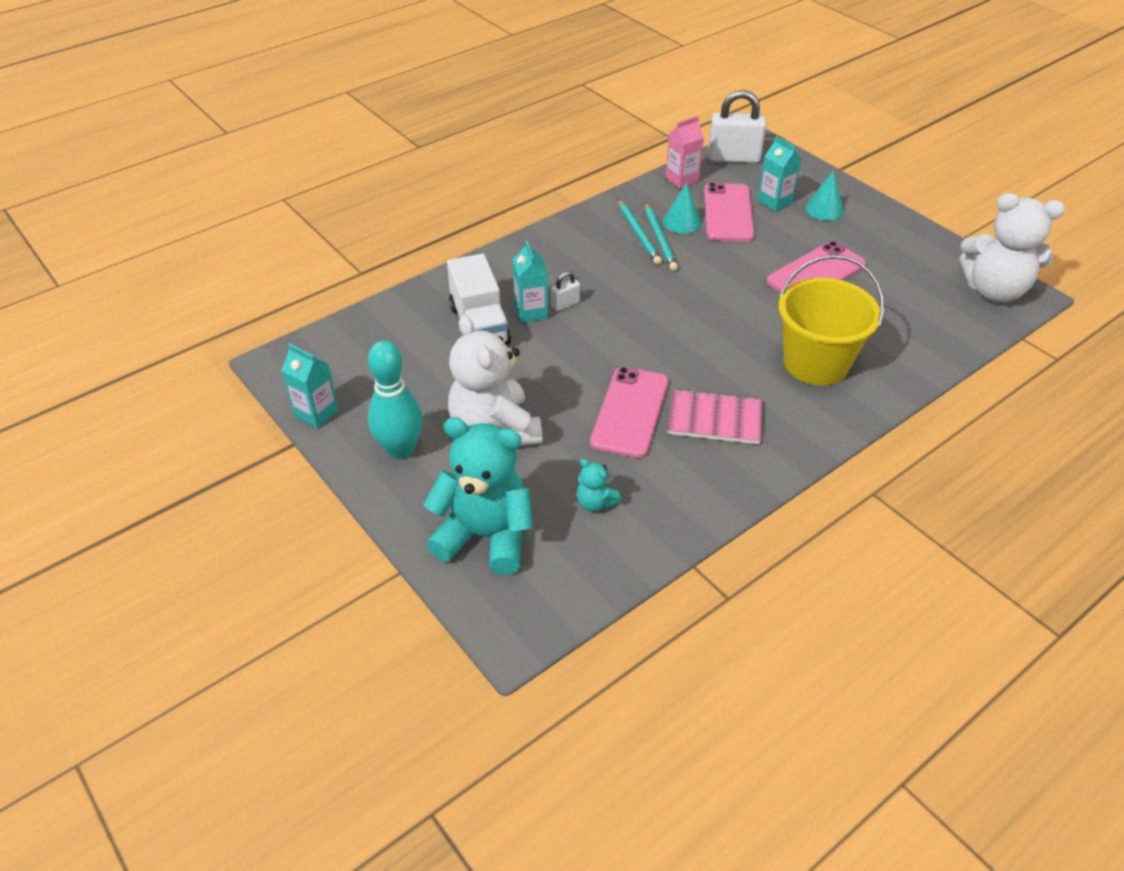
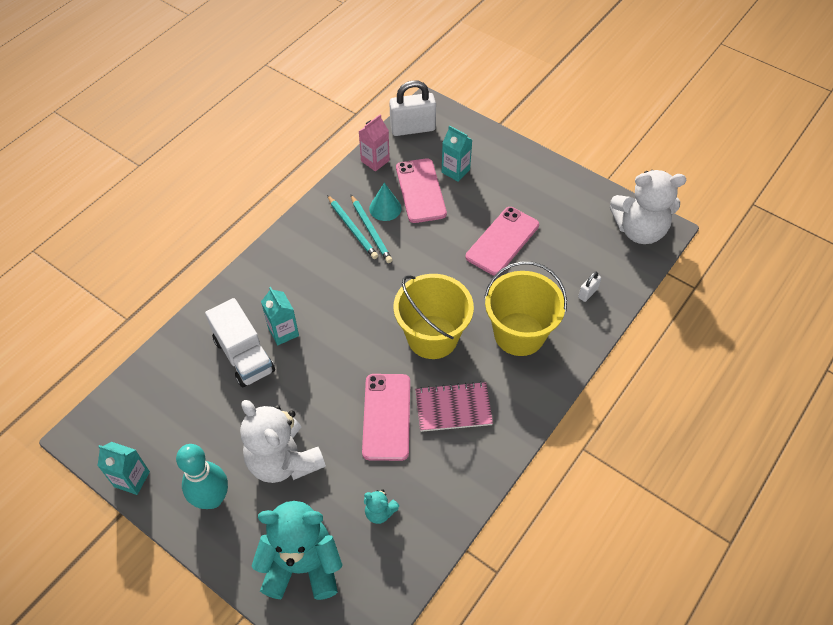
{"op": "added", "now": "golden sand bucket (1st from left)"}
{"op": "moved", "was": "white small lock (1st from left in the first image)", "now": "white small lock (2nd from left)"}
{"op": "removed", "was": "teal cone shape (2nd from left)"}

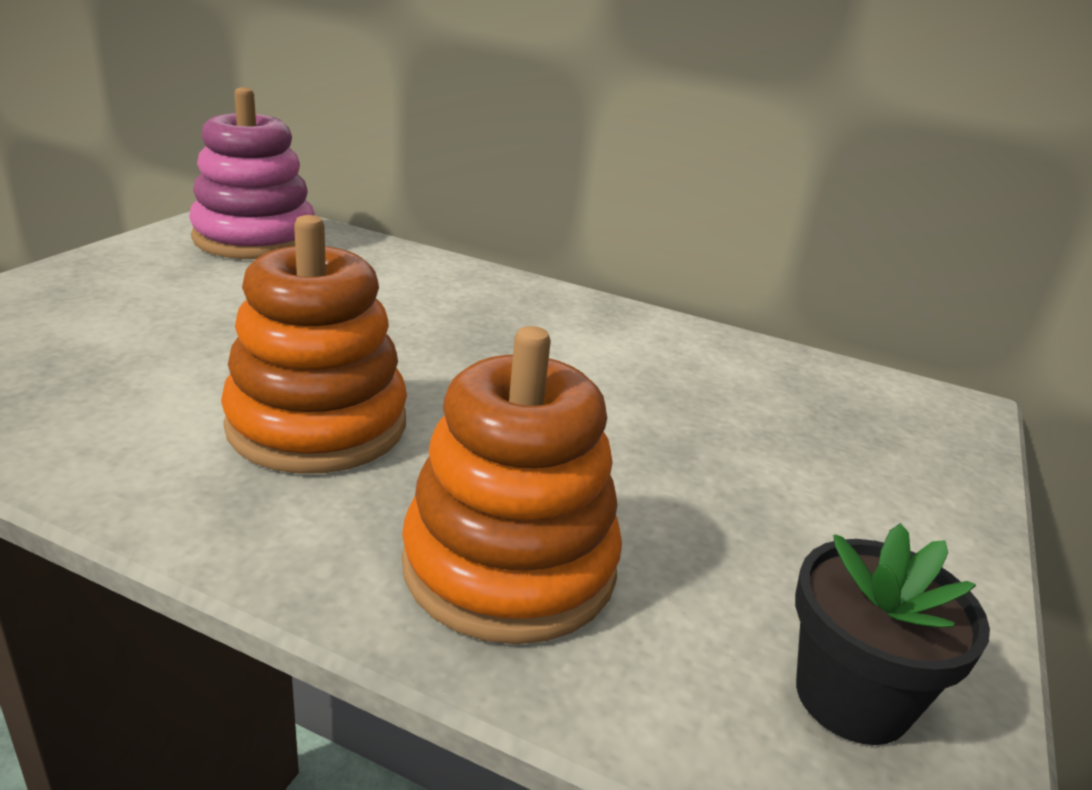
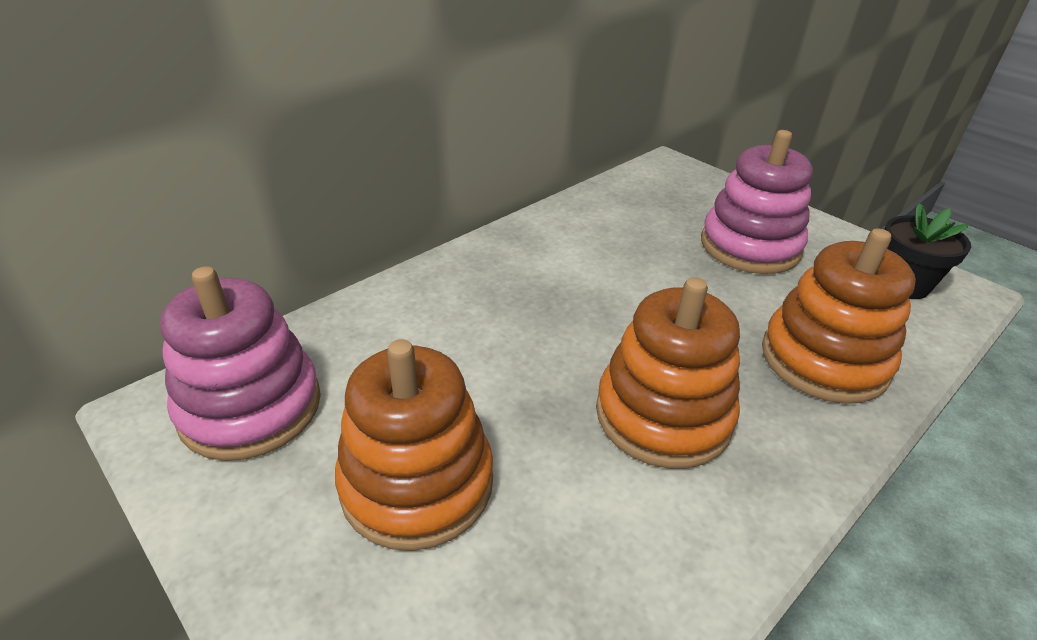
{"op": "added", "now": "bright orange stacking rings (1st from left)"}
{"op": "added", "now": "rose-pink stacking rings (2nd from left)"}

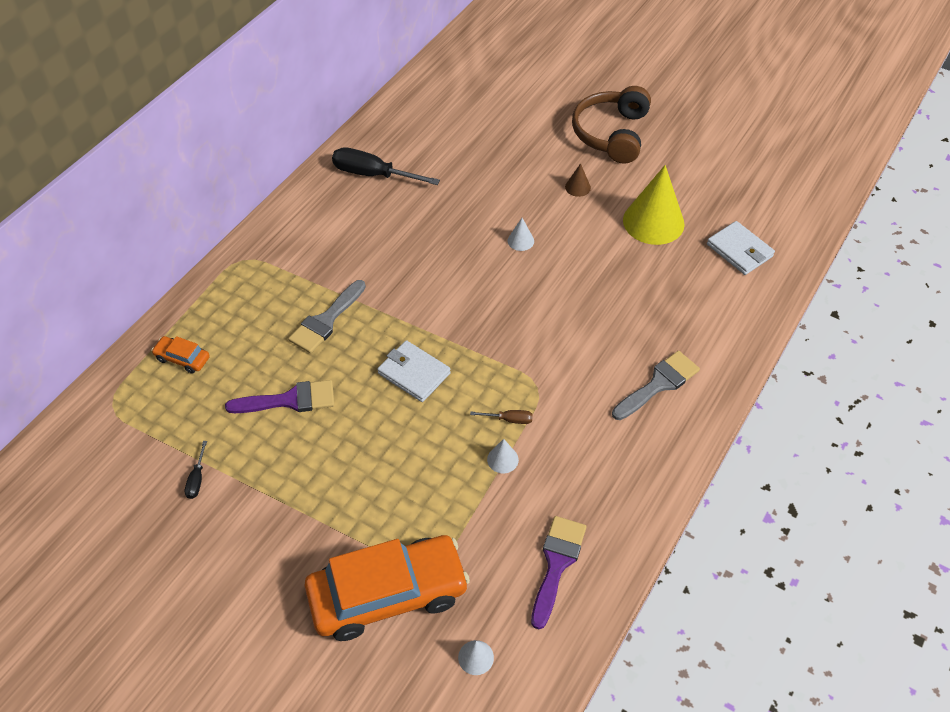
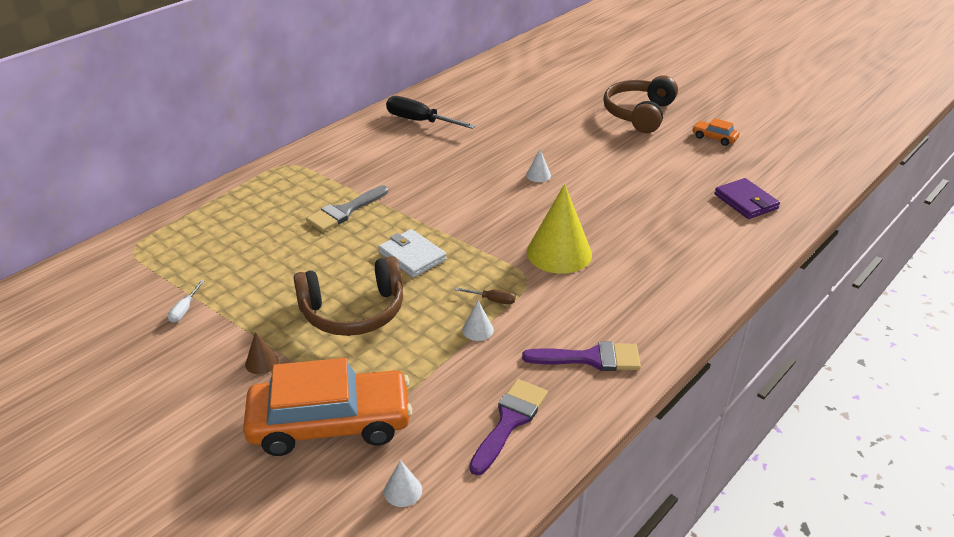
{"op": "recoloured", "was": "ebony flat screwdriver (1st from left)", "now": "white flat screwdriver"}
{"op": "moved", "was": "brown cone shape"}
{"op": "added", "now": "brown headset (1st from left)"}
{"op": "moved", "was": "royal purple paintbrush (1st from left in the first image)", "now": "royal purple paintbrush (2nd from left)"}
{"op": "moved", "was": "golden cone shape"}
{"op": "moved", "was": "bright orange car (1st from left in the first image)", "now": "bright orange car (2nd from left)"}
{"op": "recoloured", "was": "white wallet (2nd from left)", "now": "royal purple wallet"}
{"op": "removed", "was": "gray paintbrush (2nd from left)"}

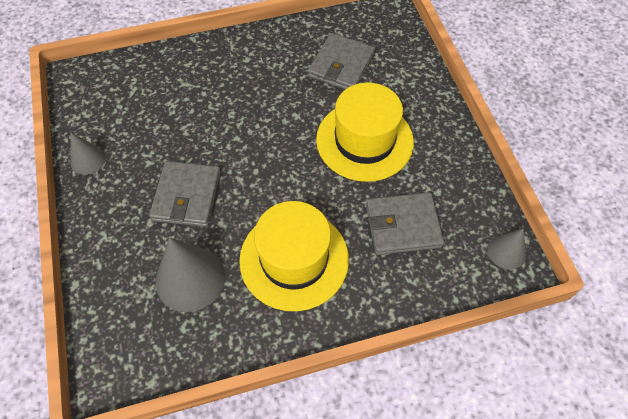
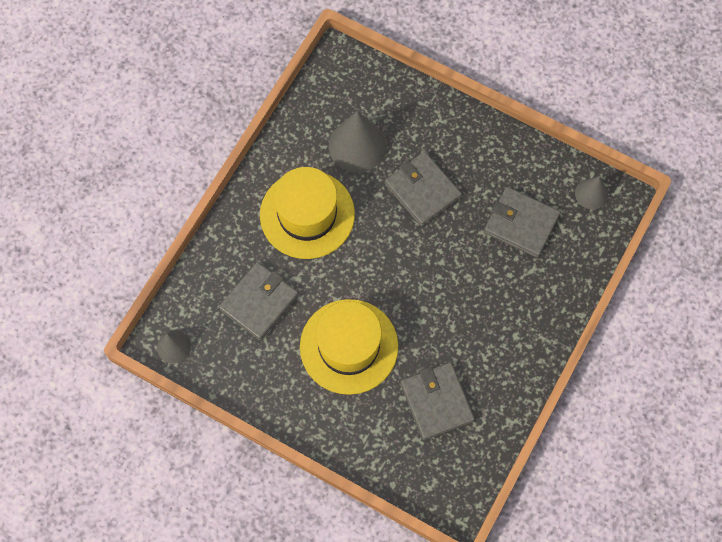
{"op": "added", "now": "gray wallet (4th from left)"}
{"op": "moved", "was": "gray cone shape (1st from left in the first image)", "now": "gray cone shape (3rd from left)"}

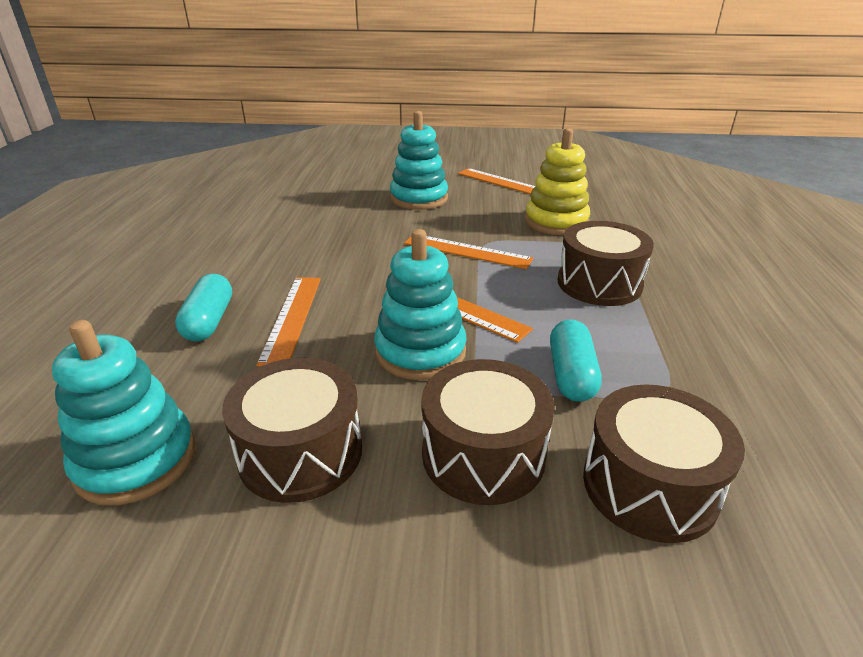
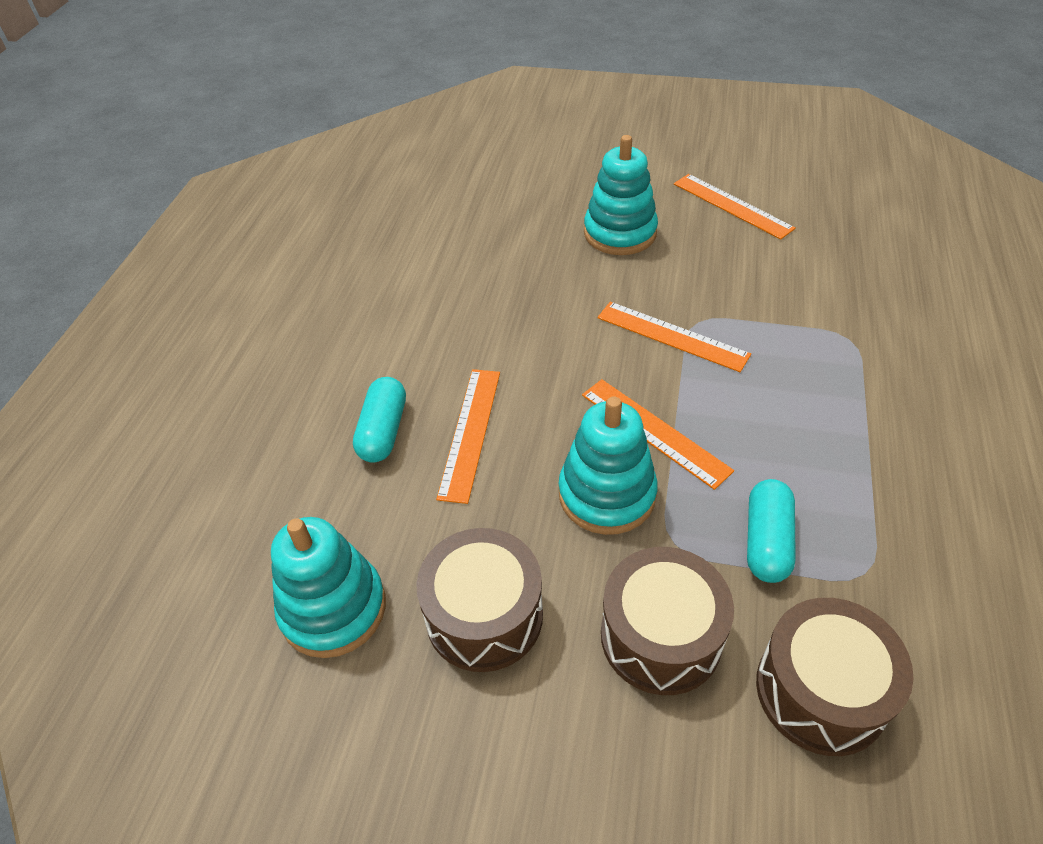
{"op": "removed", "was": "golden stacking rings"}
{"op": "removed", "was": "brown drum (3rd from left)"}

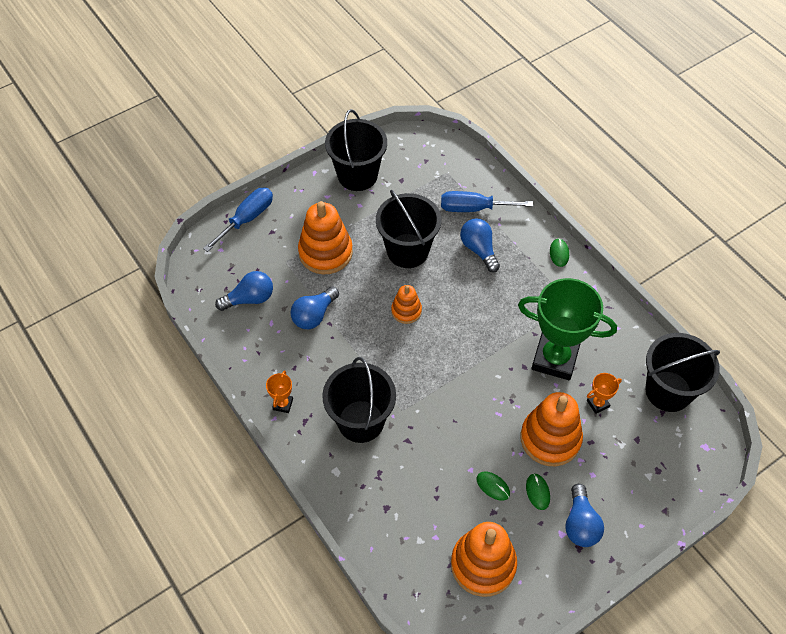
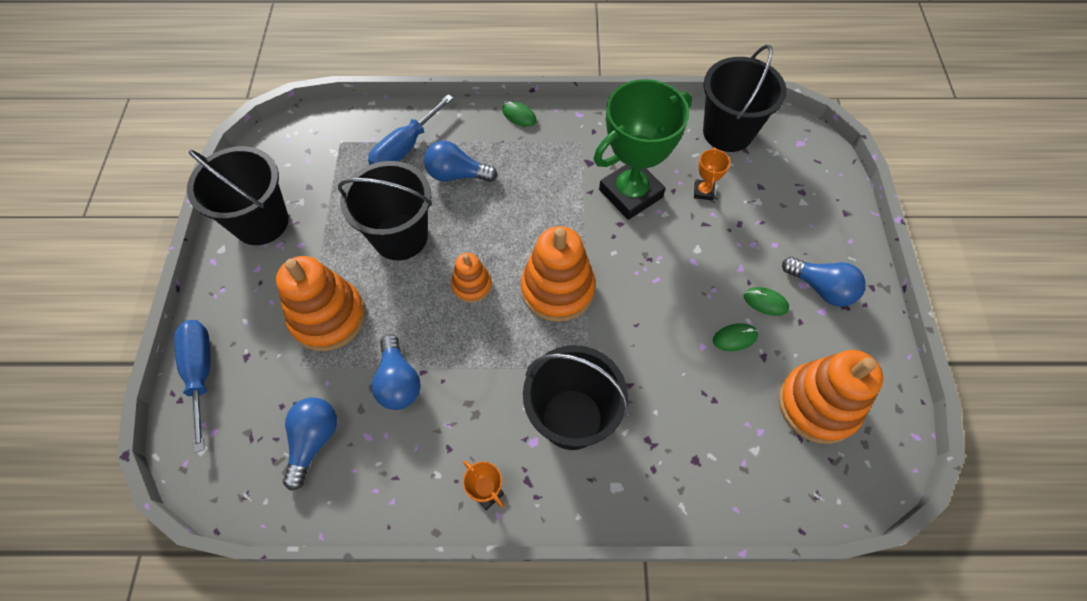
{"op": "moved", "was": "bright orange stacking rings (4th from left in the first image)", "now": "bright orange stacking rings (3rd from left)"}

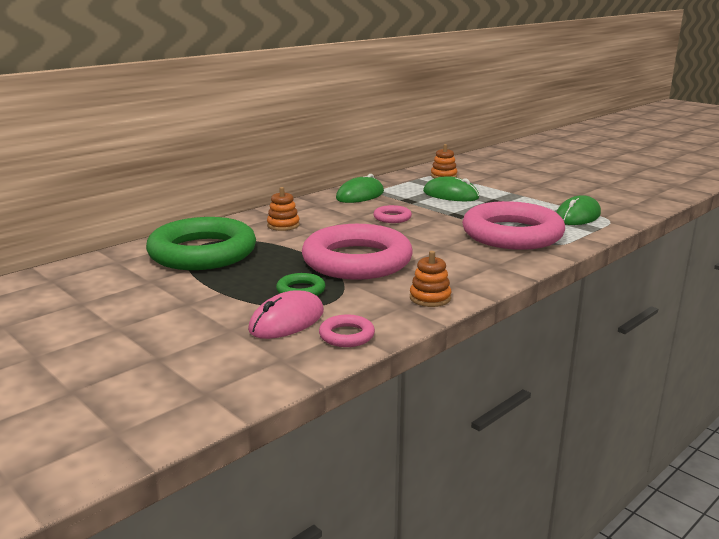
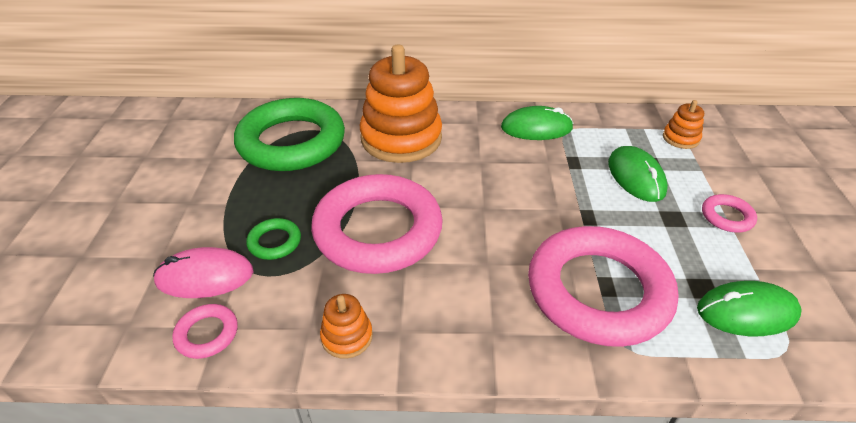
{"op": "resized", "was": "bright orange stacking rings (1st from left in the first image)", "ratio": 2.27}
{"op": "moved", "was": "rose-pink hoop (3rd from left in the first image)", "now": "rose-pink hoop (4th from left)"}

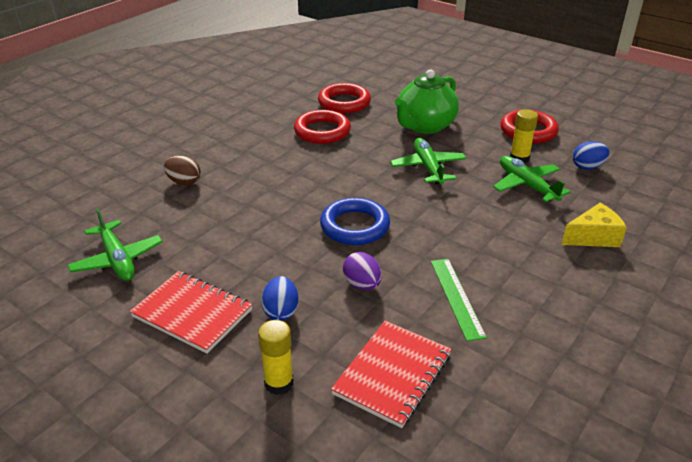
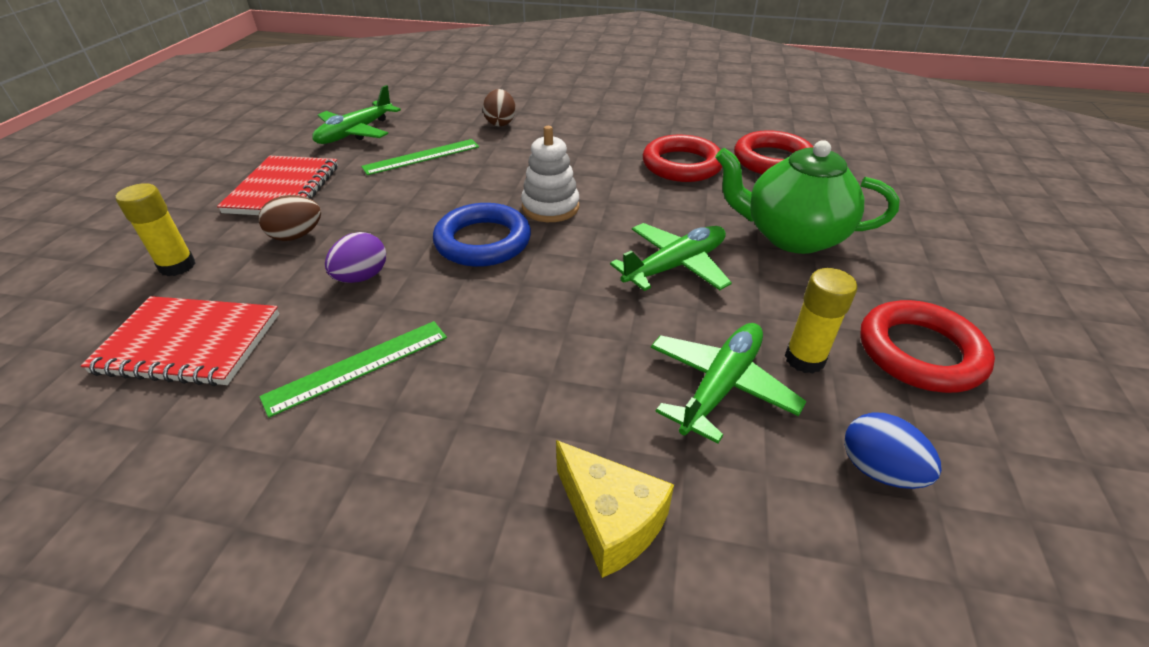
{"op": "recoloured", "was": "blue toy egg (1st from left)", "now": "brown toy egg (1st from left)"}
{"op": "added", "now": "emerald ruler (2nd from left)"}
{"op": "added", "now": "white stacking rings"}

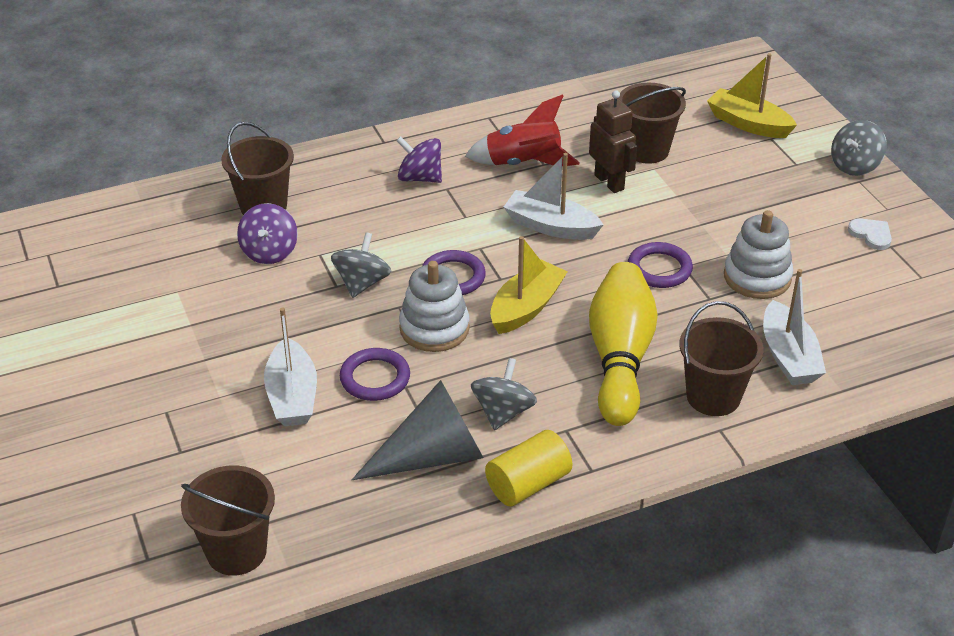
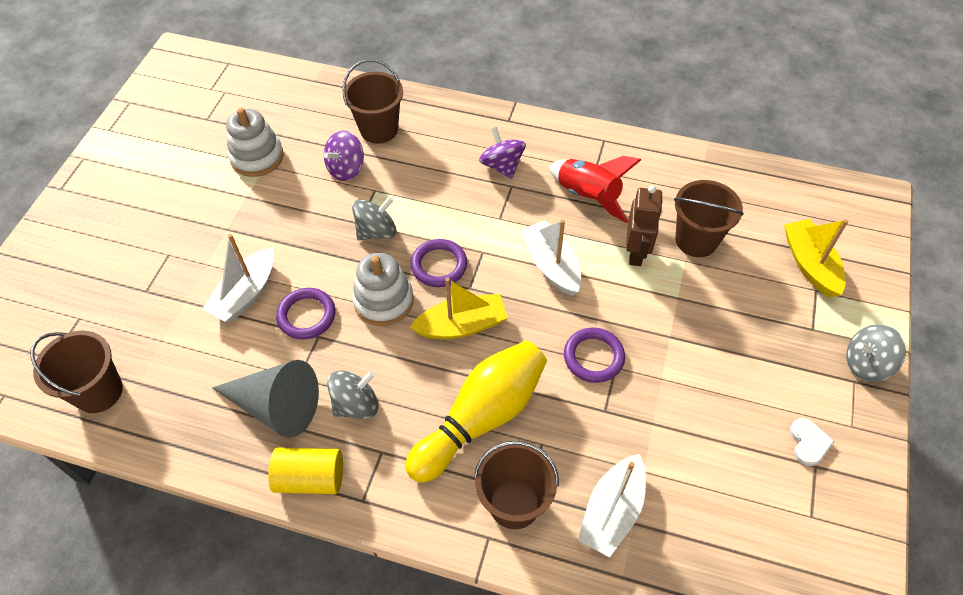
{"op": "moved", "was": "white stacking rings (2nd from left in the first image)", "now": "white stacking rings (1st from left)"}

